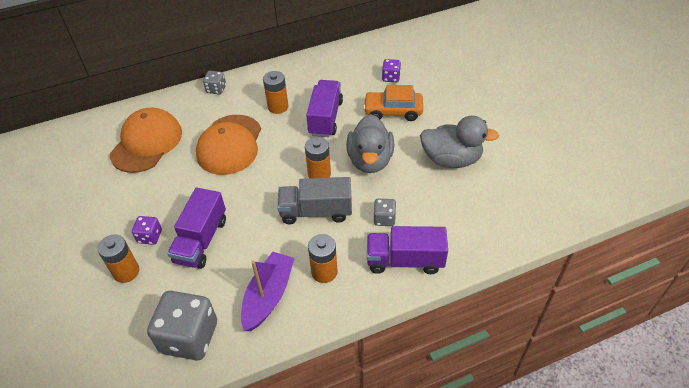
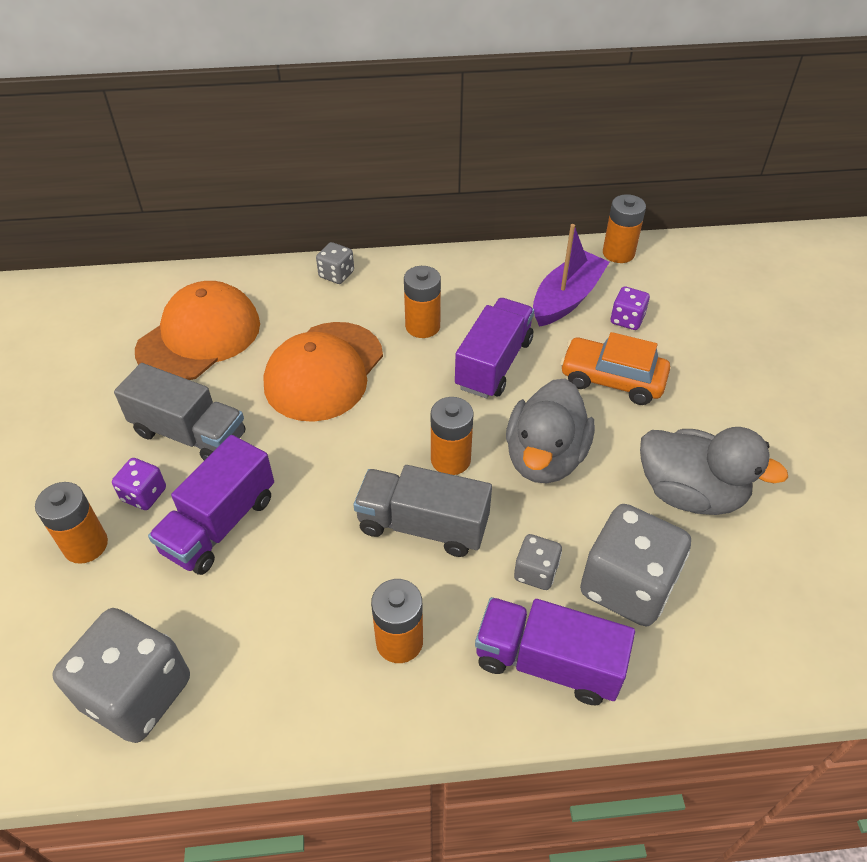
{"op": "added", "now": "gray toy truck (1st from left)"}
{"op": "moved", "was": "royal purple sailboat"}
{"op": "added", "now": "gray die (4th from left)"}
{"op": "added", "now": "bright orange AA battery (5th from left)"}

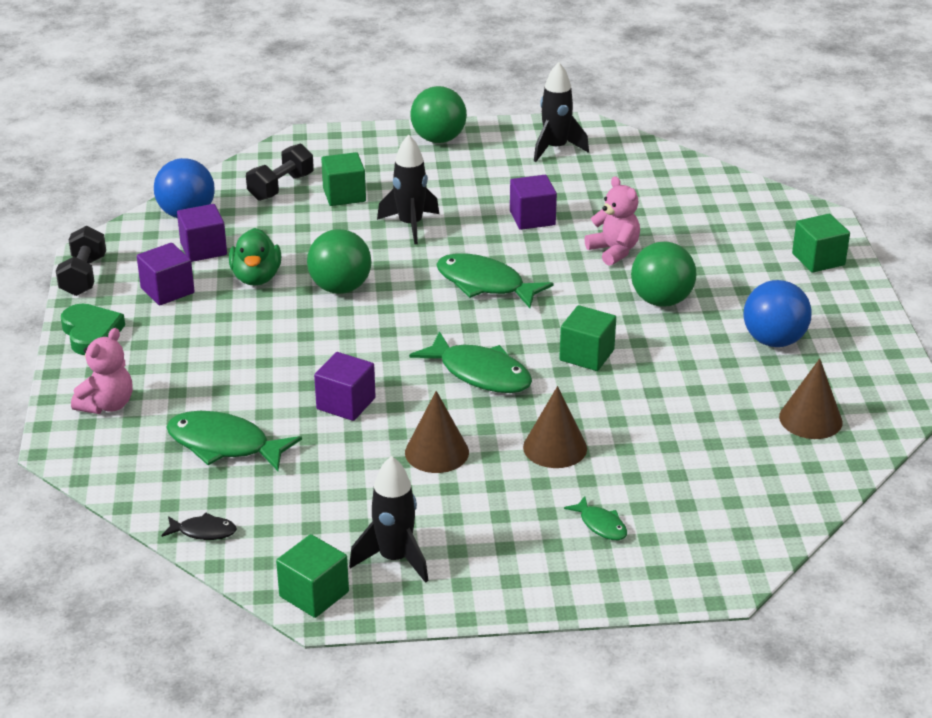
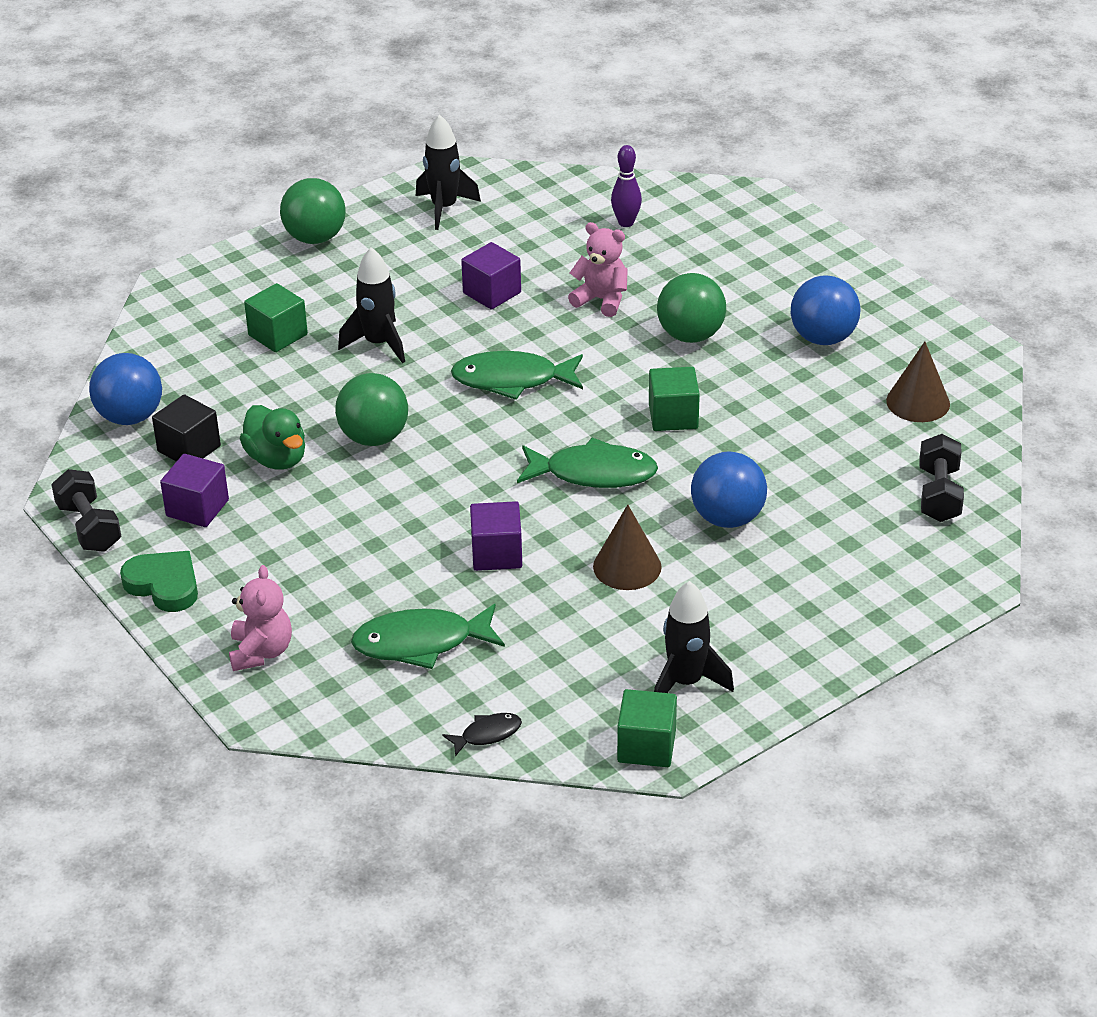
{"op": "recoloured", "was": "royal purple cube (2nd from left)", "now": "ebony cube"}
{"op": "added", "now": "royal purple bowling pin"}
{"op": "replaced", "was": "brown cone shape (2nd from left)", "now": "blue play ball (2nd from left)"}
{"op": "moved", "was": "ebony hand weight (2nd from left)"}
{"op": "removed", "was": "emerald fish figure (4th from left)"}
{"op": "removed", "was": "emerald cube (4th from left)"}

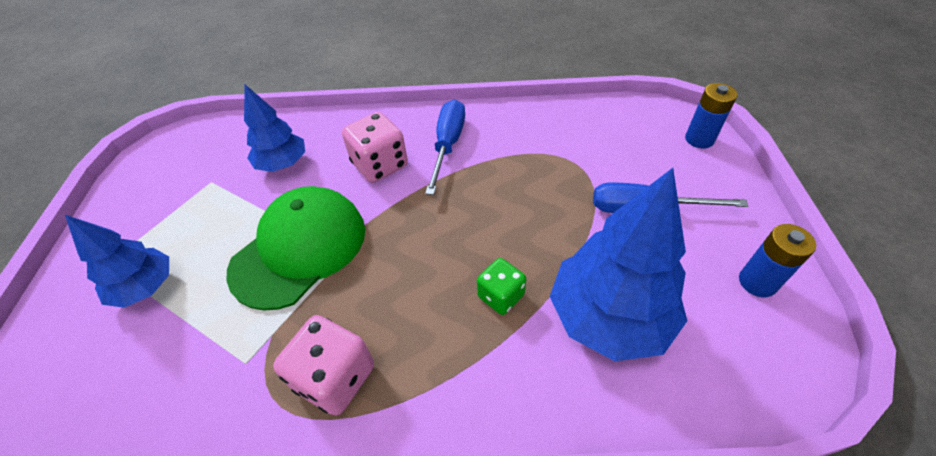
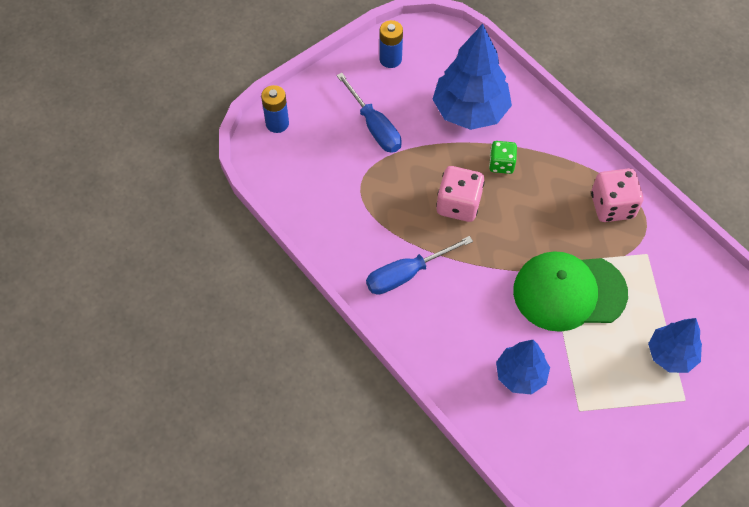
{"op": "moved", "was": "rose-pink die (2nd from left in the first image)", "now": "rose-pink die (1st from left)"}

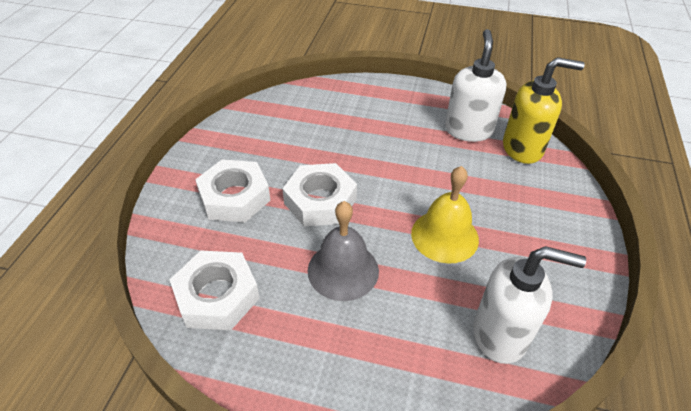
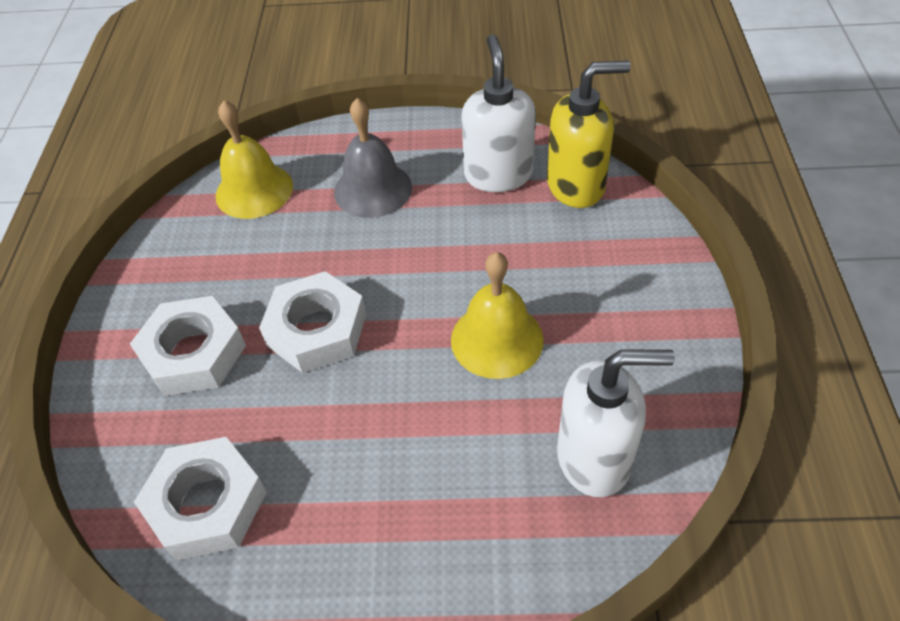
{"op": "added", "now": "golden hand bell (1st from left)"}
{"op": "moved", "was": "gray hand bell"}

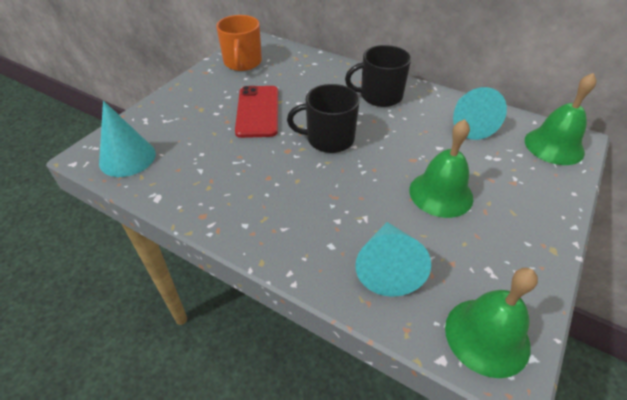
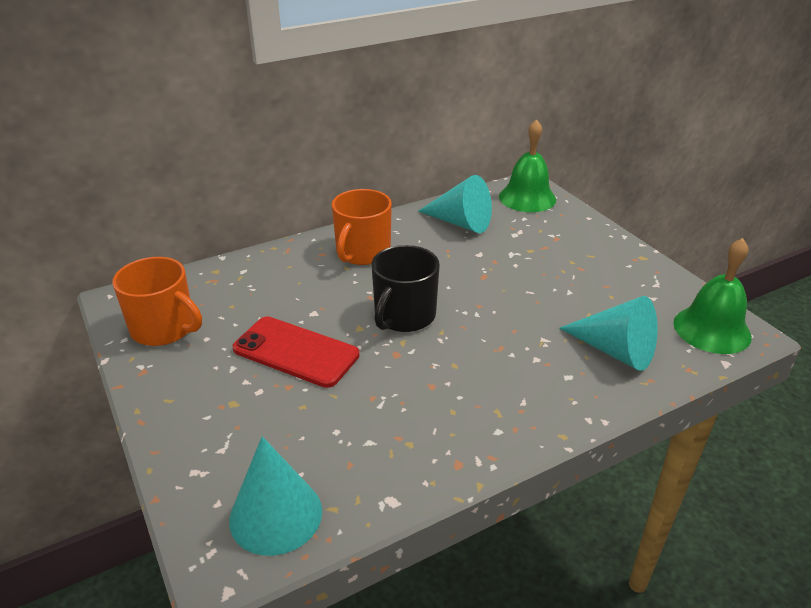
{"op": "recoloured", "was": "ebony mug (2nd from left)", "now": "bright orange mug (2nd from left)"}
{"op": "removed", "was": "emerald hand bell (1st from left)"}

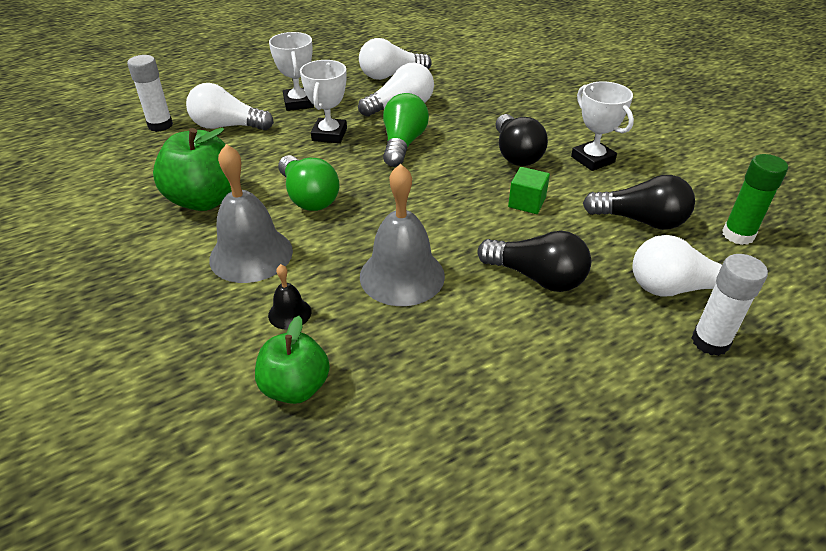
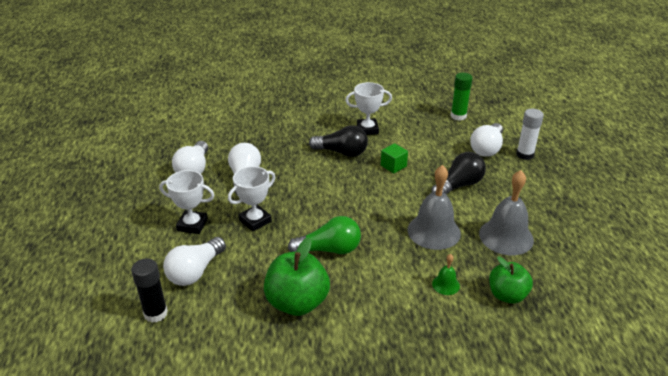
{"op": "recoloured", "was": "white glue (1st from left)", "now": "ebony glue"}
{"op": "turned", "was": "white prize cup (2nd from left)", "clockwise": -75}
{"op": "recoloured", "was": "ebony hand bell", "now": "emerald hand bell"}
{"op": "moved", "was": "gray hand bell (1st from left in the first image)", "now": "gray hand bell (2nd from left)"}
{"op": "removed", "was": "emerald light bulb (2nd from left)"}
{"op": "removed", "was": "ebony light bulb (3rd from left)"}

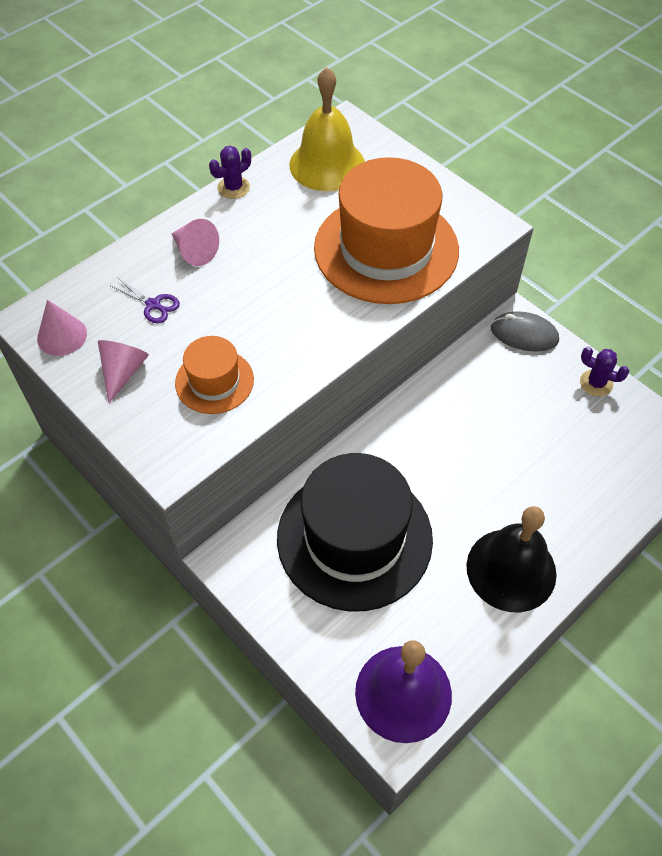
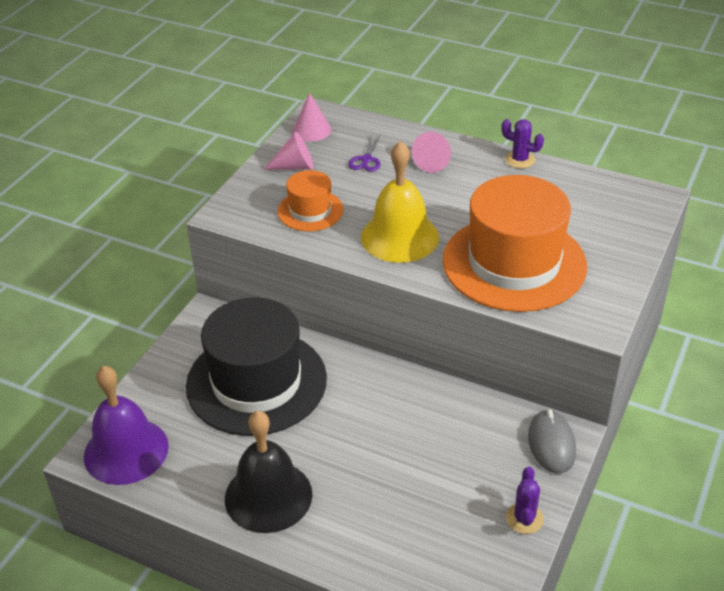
{"op": "moved", "was": "golden hand bell"}

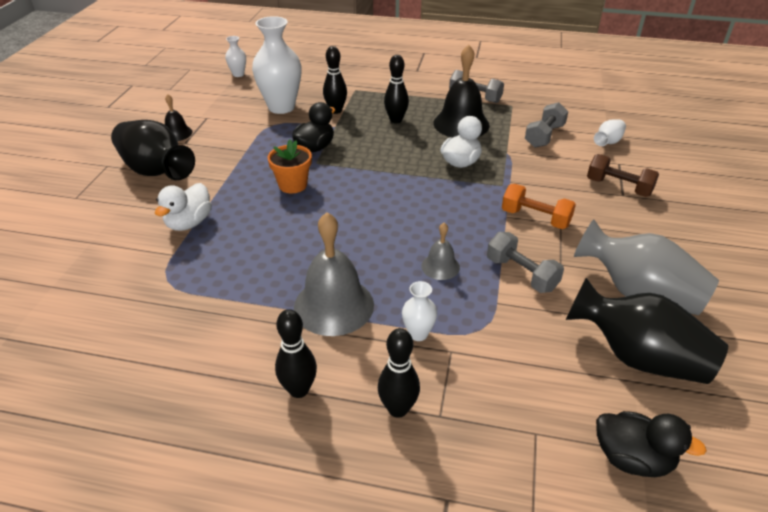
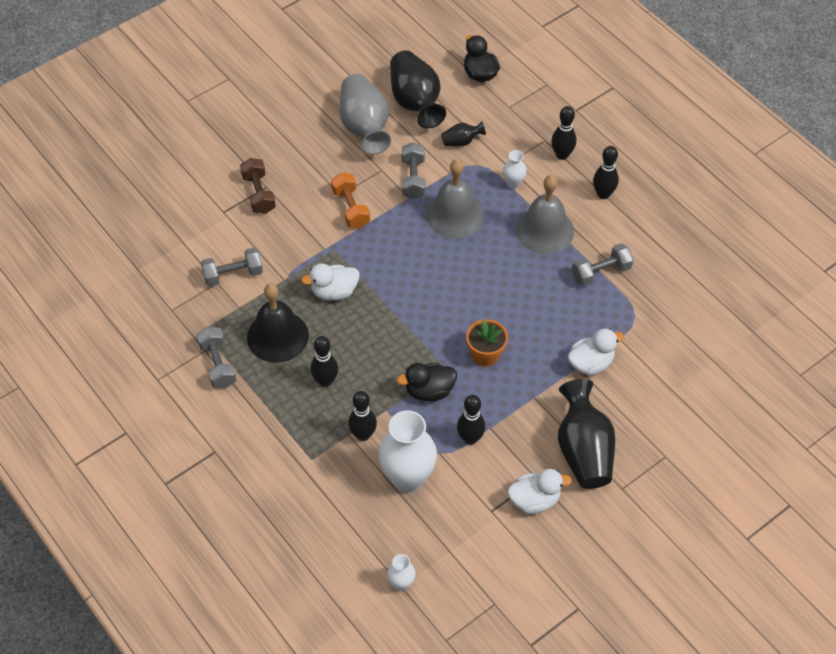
{"op": "resized", "was": "gray hand bell (2nd from left in the first image)", "ratio": 1.95}
{"op": "added", "now": "ebony vase (2nd from left)"}
{"op": "added", "now": "ebony bowling pin (3rd from left)"}
{"op": "replaced", "was": "ebony hand bell (1st from left)", "now": "white toy duck (2nd from left)"}
{"op": "added", "now": "gray hand weight (4th from left)"}
{"op": "removed", "was": "white vase (4th from left)"}

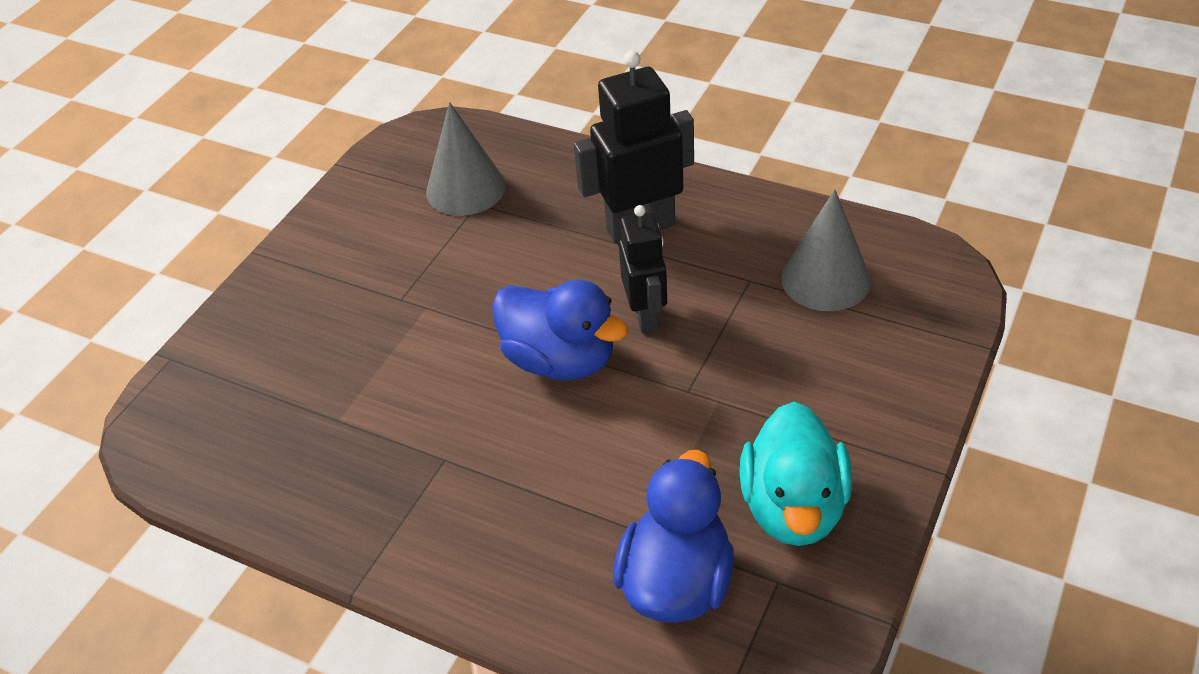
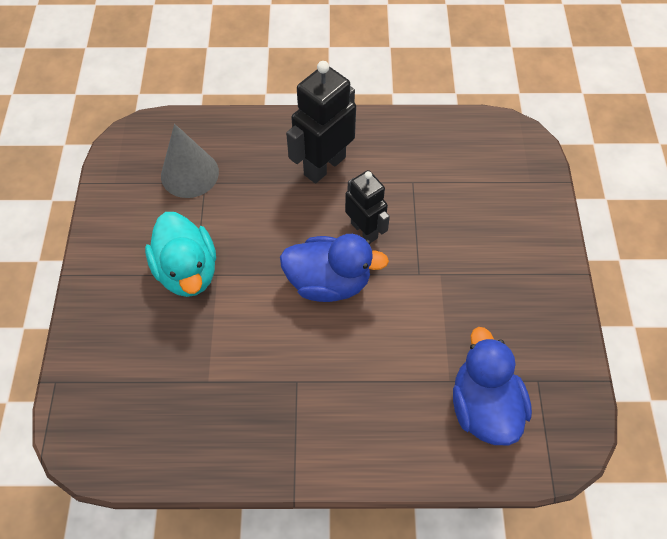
{"op": "moved", "was": "teal toy duck"}
{"op": "removed", "was": "gray cone shape (2nd from left)"}

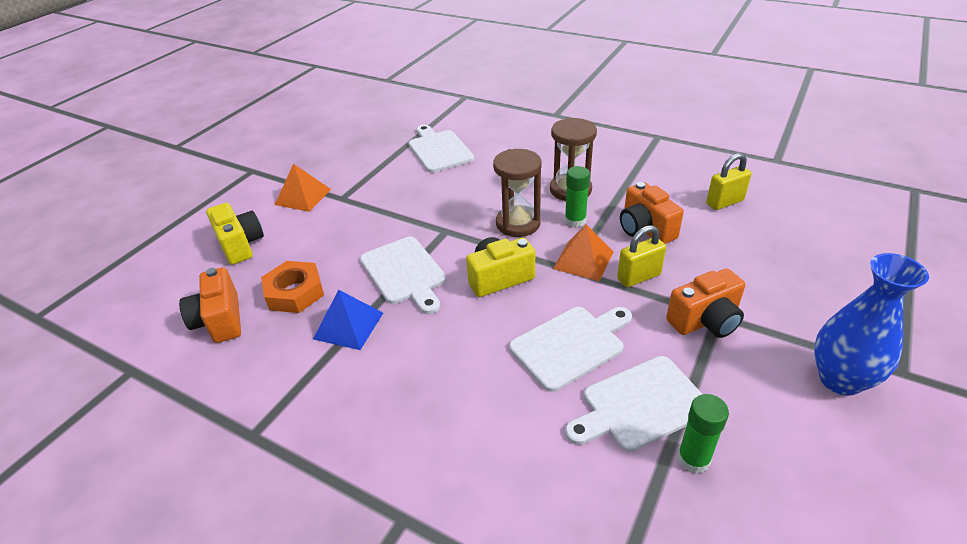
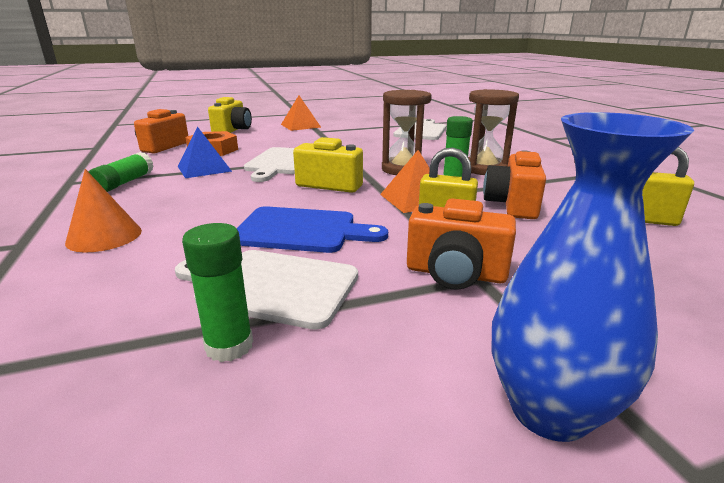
{"op": "added", "now": "bright orange cone shape"}
{"op": "added", "now": "emerald glue (1st from left)"}
{"op": "recoloured", "was": "white chopping board (3rd from left)", "now": "blue chopping board"}

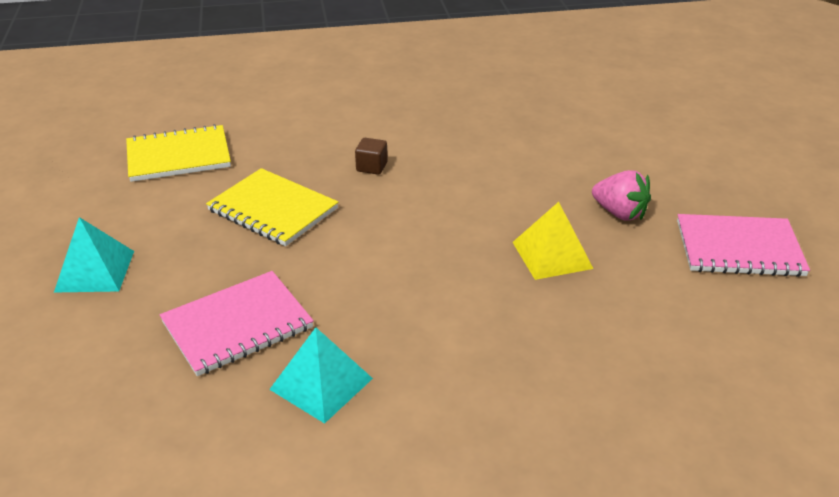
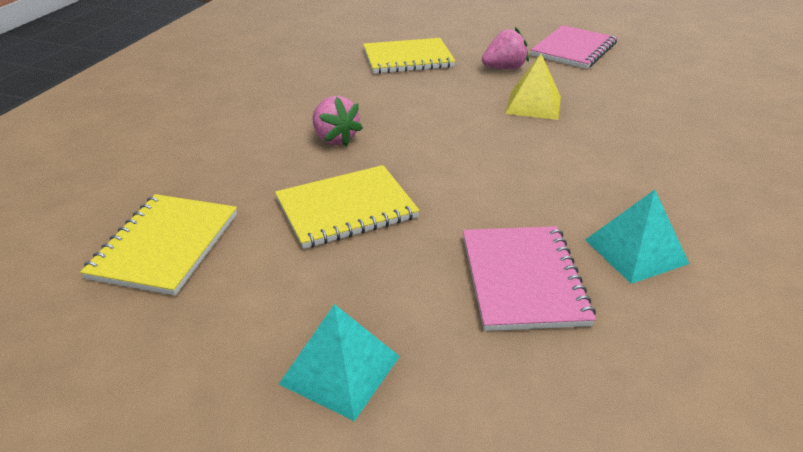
{"op": "replaced", "was": "brown cube", "now": "rose-pink strawberry (1st from left)"}
{"op": "added", "now": "golden exercise book (3rd from left)"}

